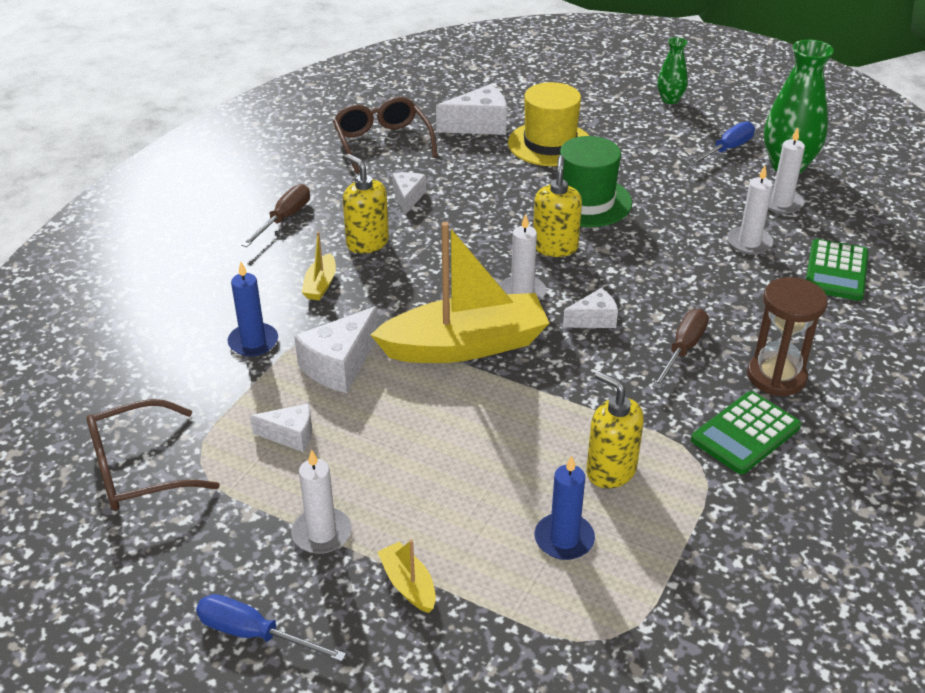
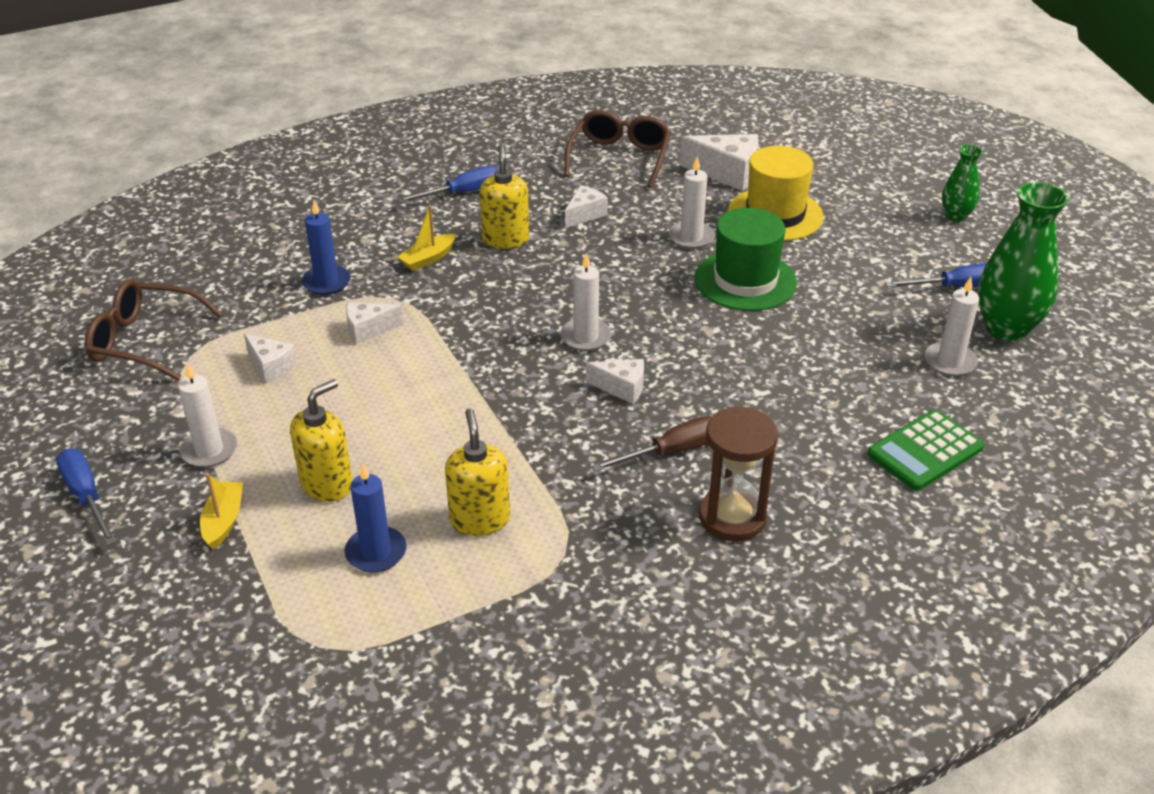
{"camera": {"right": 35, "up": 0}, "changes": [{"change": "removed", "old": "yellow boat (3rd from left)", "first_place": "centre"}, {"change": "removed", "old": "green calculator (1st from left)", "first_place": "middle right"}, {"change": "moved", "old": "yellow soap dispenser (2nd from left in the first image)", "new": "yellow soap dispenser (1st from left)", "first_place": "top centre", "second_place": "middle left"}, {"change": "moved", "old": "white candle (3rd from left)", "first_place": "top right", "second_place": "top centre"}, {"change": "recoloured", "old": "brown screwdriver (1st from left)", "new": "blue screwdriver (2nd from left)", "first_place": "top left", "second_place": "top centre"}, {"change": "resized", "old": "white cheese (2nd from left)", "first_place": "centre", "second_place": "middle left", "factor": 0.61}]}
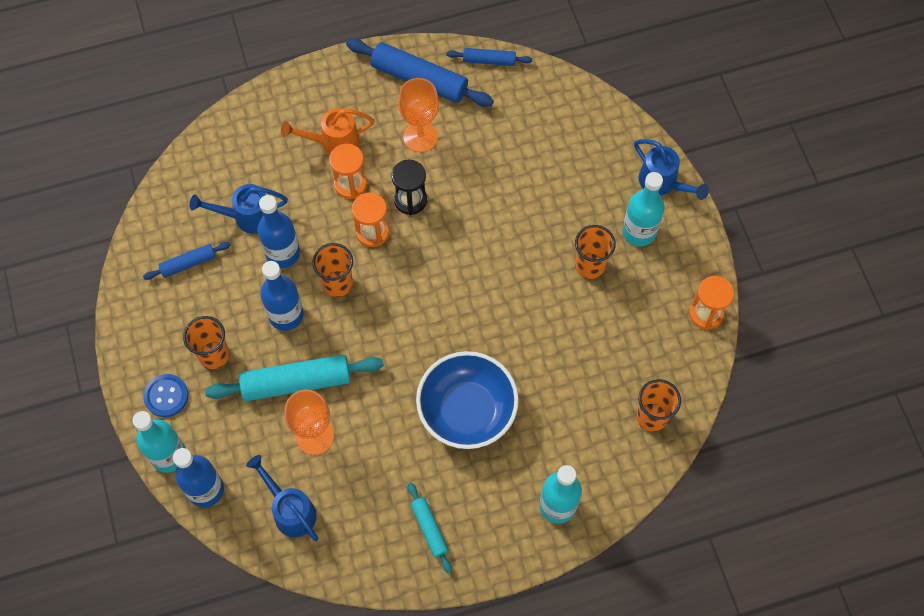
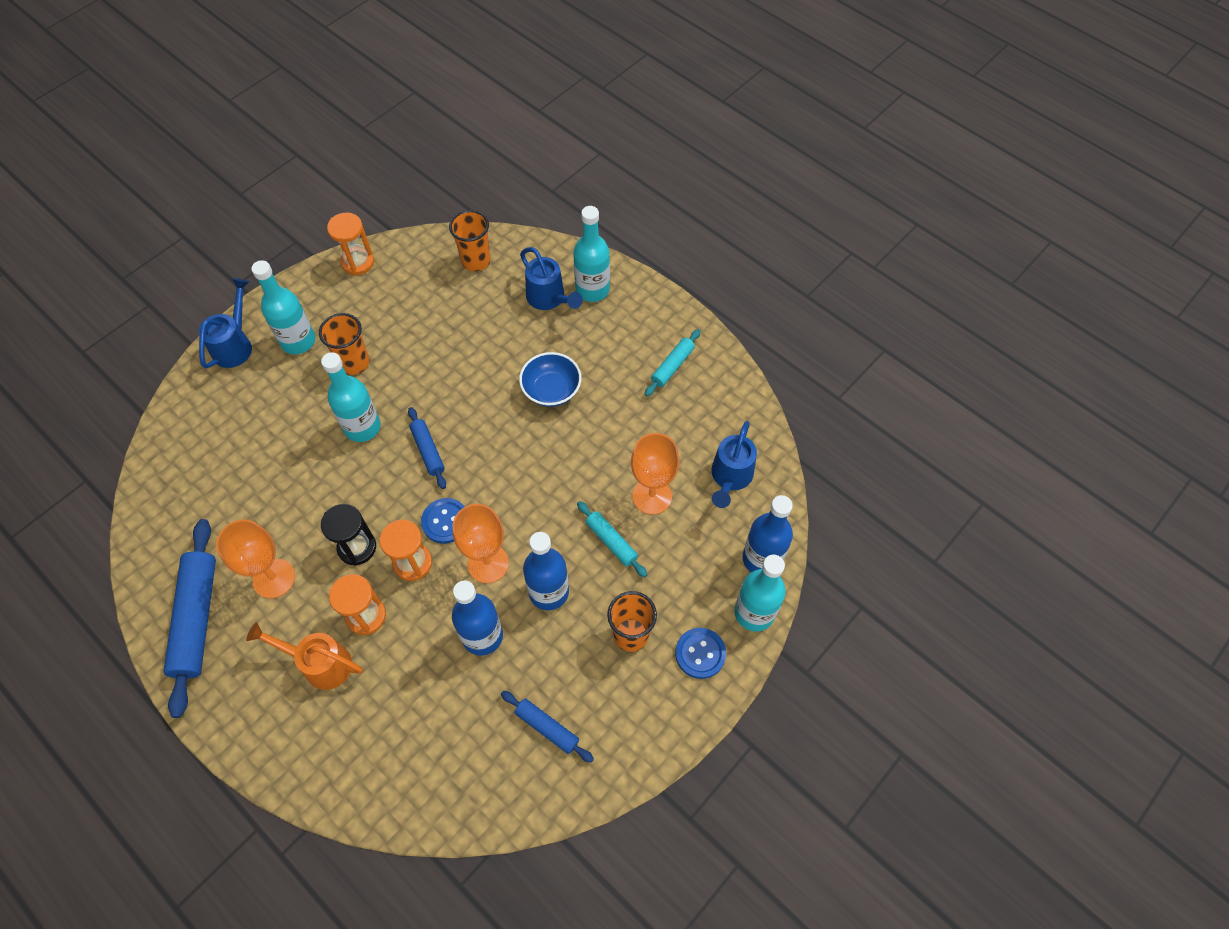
{"camera": {"right": -120, "up": -5}, "changes": [{"change": "added", "new": "turquoise bottle (2nd from left)", "second_place": "middle left"}, {"change": "added", "new": "blue button (1st from left)", "second_place": "centre"}, {"change": "moved", "old": "blue watering can (1st from left in the first image)", "new": "blue watering can (2nd from left)", "first_place": "middle left", "second_place": "top centre"}, {"change": "moved", "old": "blue rolling pin (3rd from left in the first image)", "new": "blue rolling pin (2nd from left)", "first_place": "top centre", "second_place": "centre"}, {"change": "replaced", "old": "orange cup (2nd from left)", "new": "orange goblet (2nd from left)", "first_place": "centre", "second_place": "centre"}, {"change": "turned", "old": "orange watering can", "first_place": "top centre", "second_place": "bottom left", "degrees": 150}, {"change": "resized", "old": "turquoise rolling pin (1st from left)", "first_place": "middle left", "second_place": "centre", "factor": 0.53}, {"change": "resized", "old": "blue bowl", "first_place": "centre", "second_place": "centre", "factor": 0.61}]}
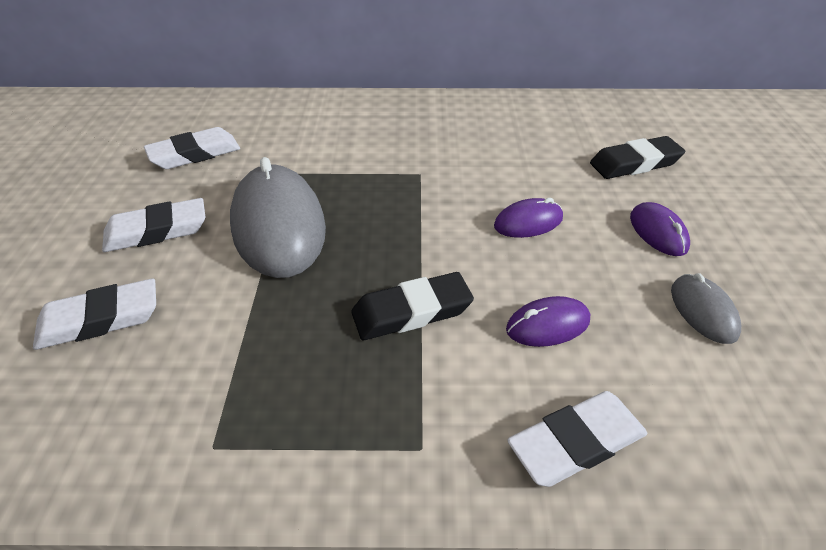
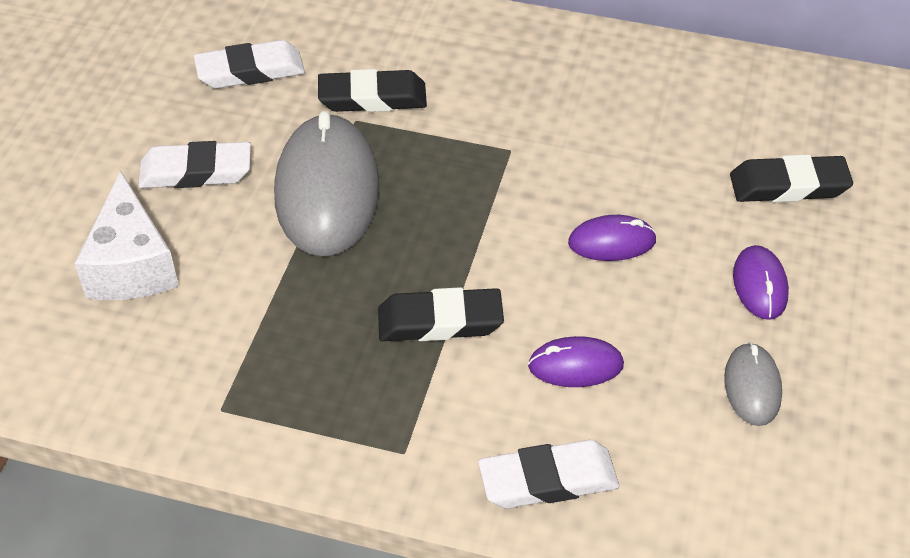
{"camera": {"right": 15, "up": 5}, "changes": [{"change": "added", "new": "black eraser (1st from left)", "second_place": "top centre"}, {"change": "replaced", "old": "white eraser (1st from left)", "new": "white cheese", "first_place": "middle left", "second_place": "middle left"}]}
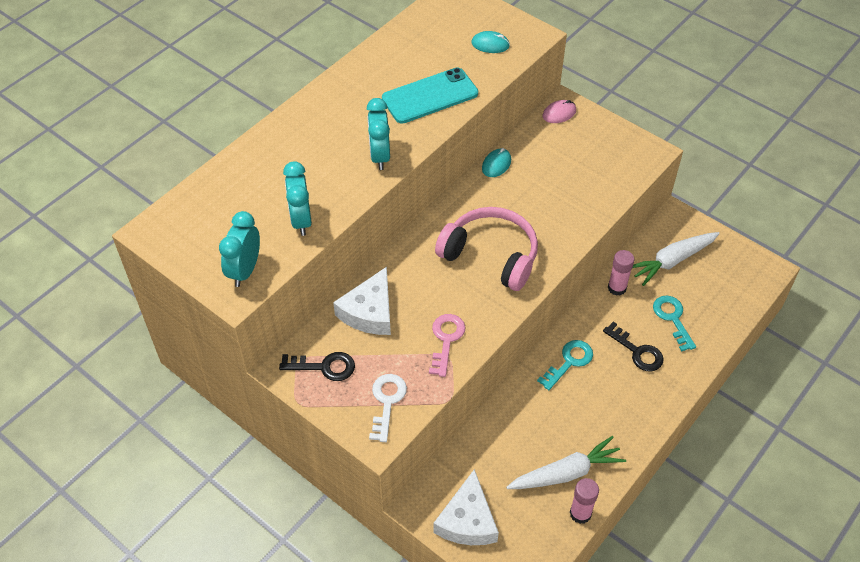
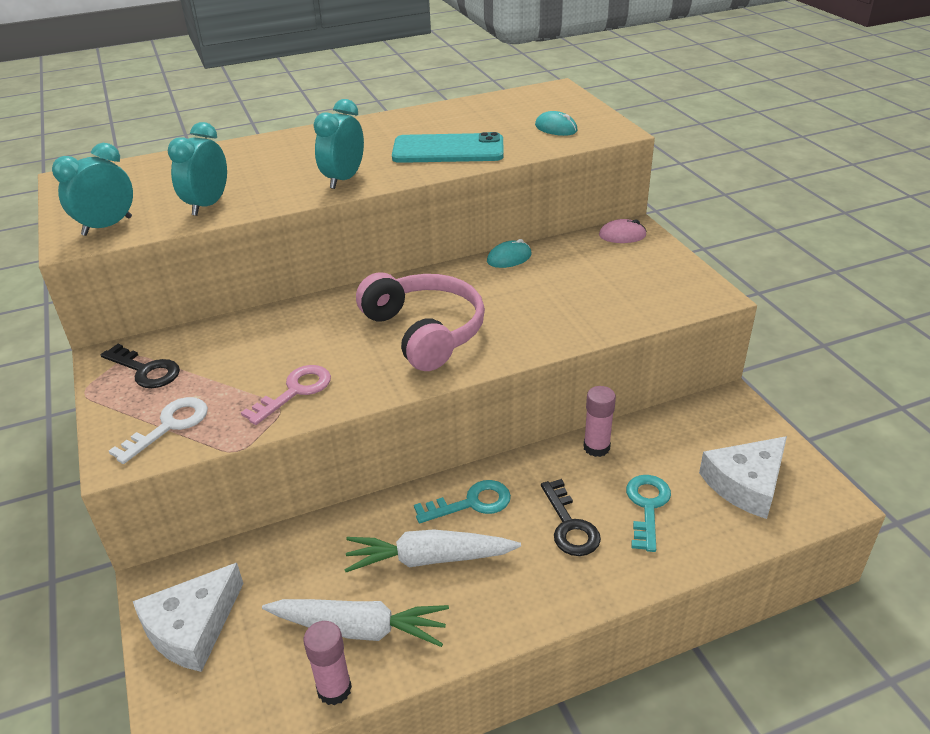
{"camera": {"right": 30, "up": -15}, "changes": [{"change": "moved", "old": "white cheese (1st from left in the first image)", "new": "white cheese (2nd from left)", "first_place": "centre", "second_place": "middle right"}, {"change": "moved", "old": "white carrot (2nd from left)", "first_place": "middle right", "second_place": "bottom centre"}]}
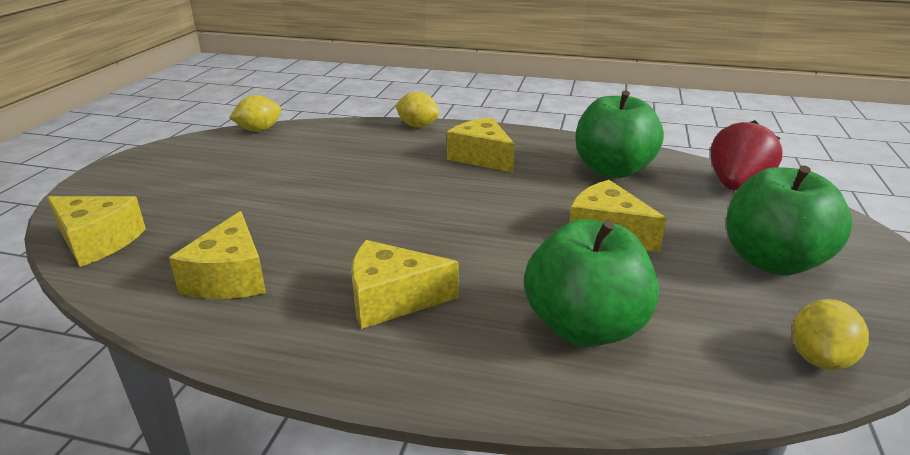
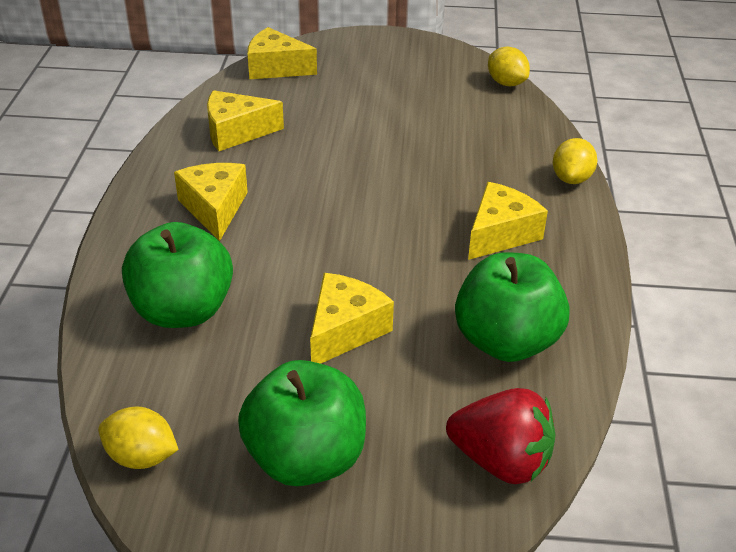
{"camera": {"right": 80, "up": 10}, "changes": [{"change": "turned", "old": "yellow cheese (1st from left in the first image)", "first_place": "middle left", "second_place": "top centre", "degrees": 90}]}
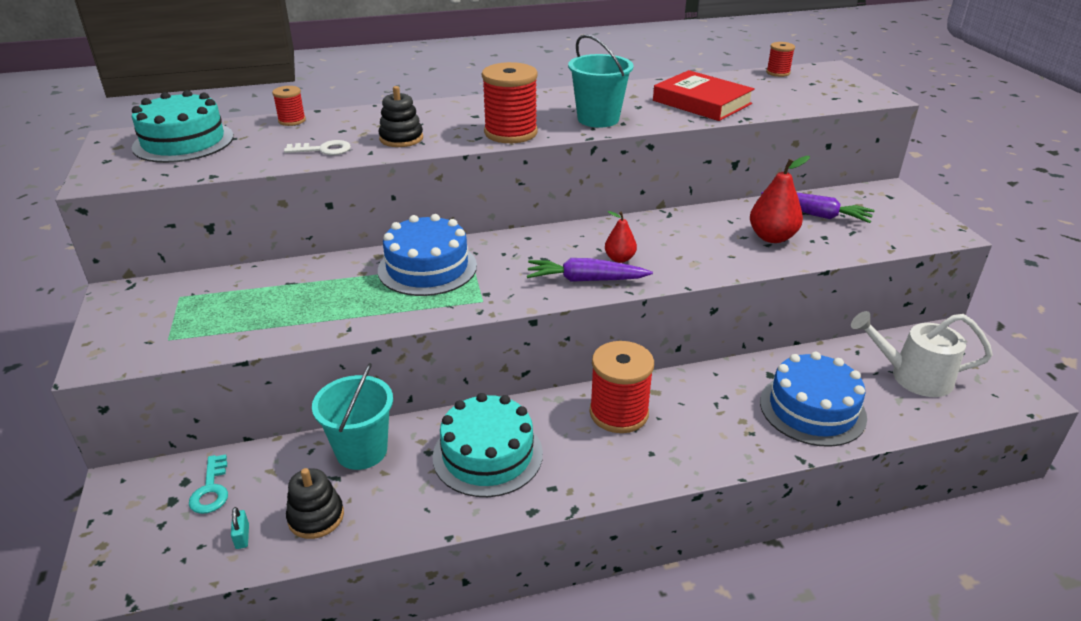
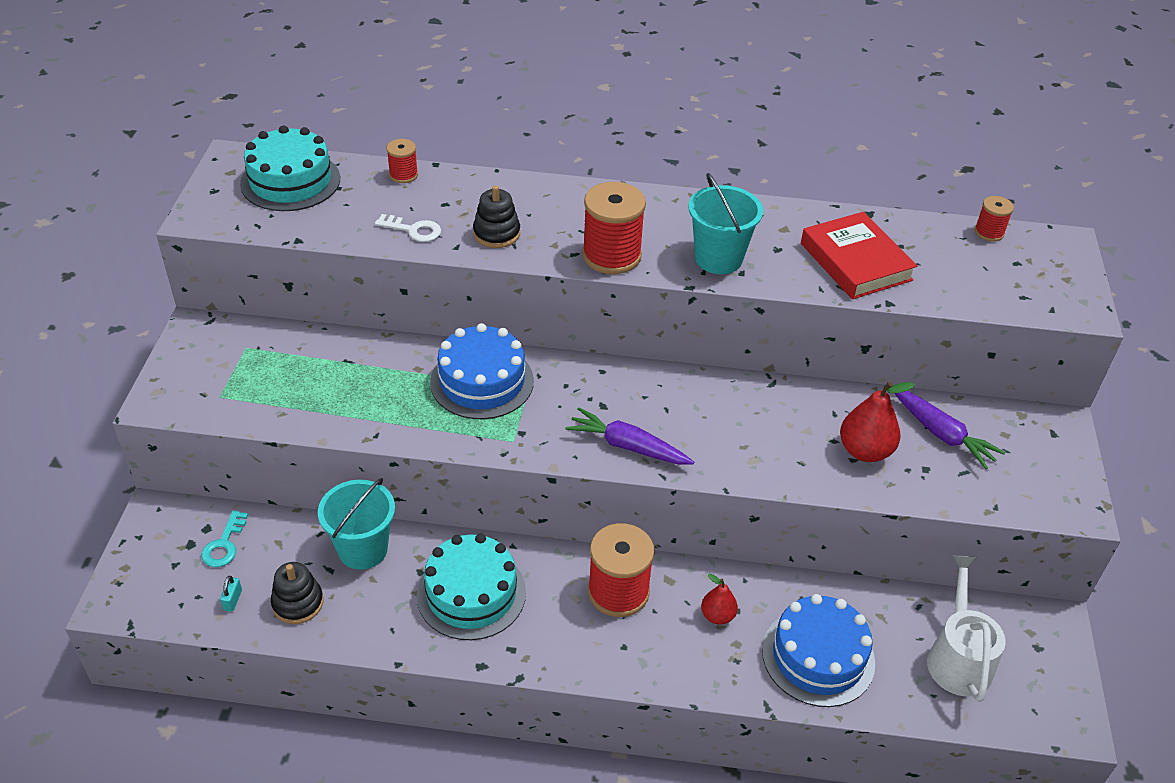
{"camera": {"right": 20, "up": 10}, "changes": [{"change": "moved", "old": "red pear (1st from left)", "first_place": "centre", "second_place": "bottom centre"}, {"change": "turned", "old": "white watering can", "first_place": "middle right", "second_place": "bottom right", "degrees": 60}]}
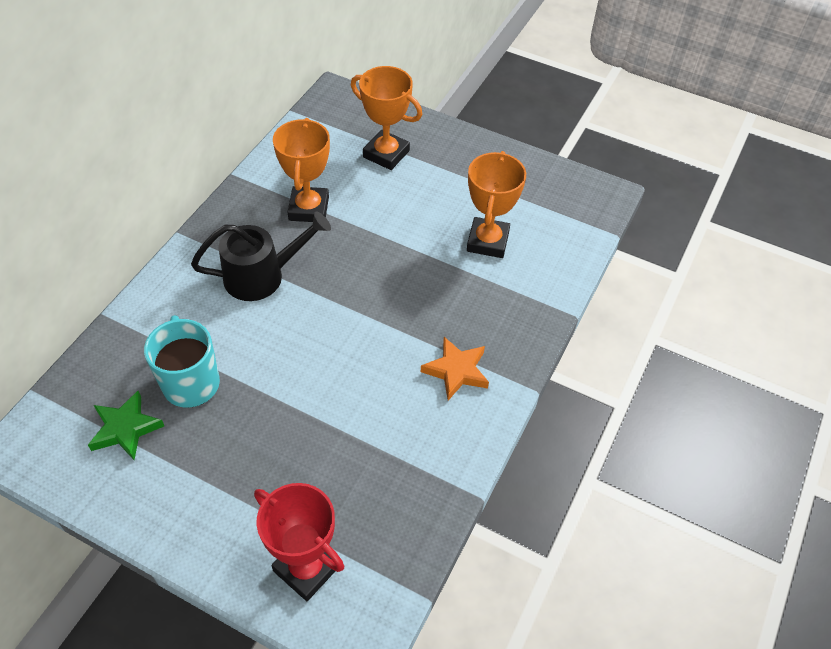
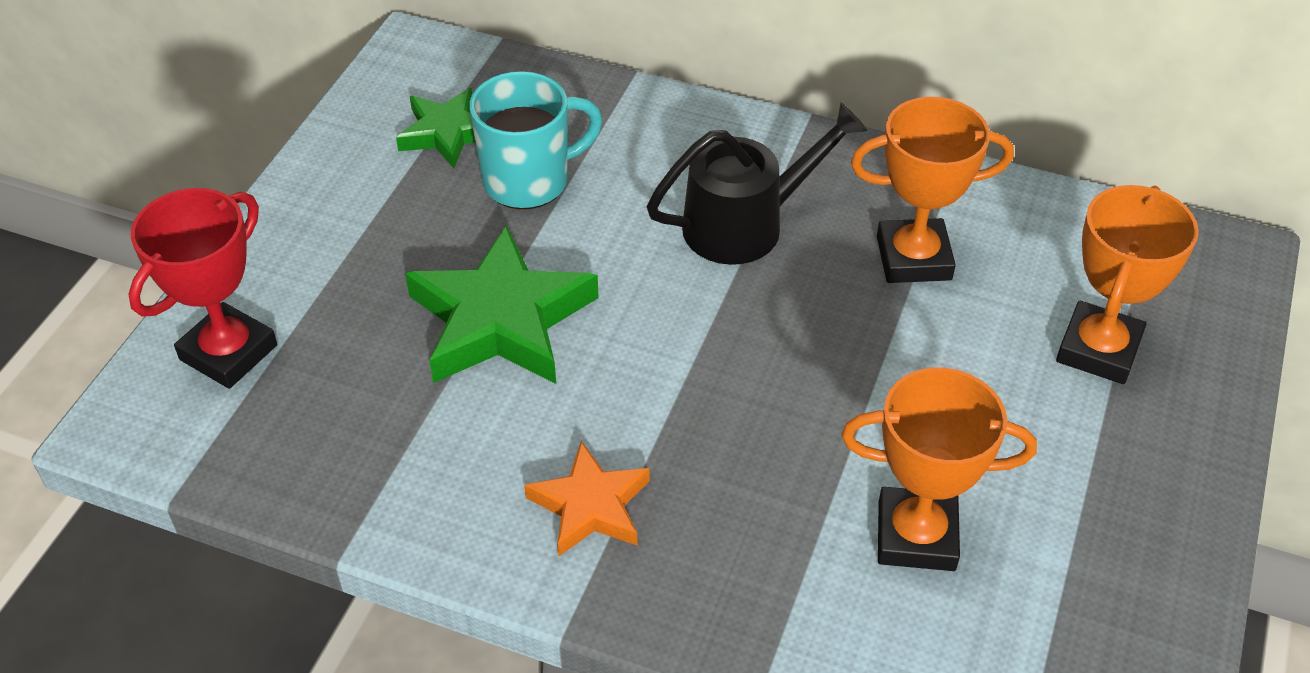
{"camera": {"right": 85, "up": -5}, "changes": [{"change": "added", "new": "green star (2nd from left)", "second_place": "centre"}, {"change": "turned", "old": "black watering can", "first_place": "middle left", "second_place": "top centre", "degrees": -90}]}
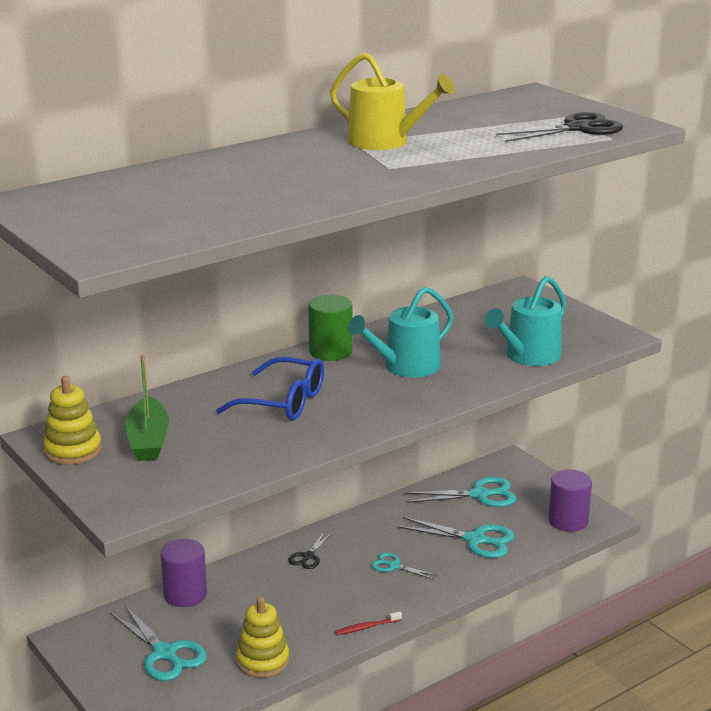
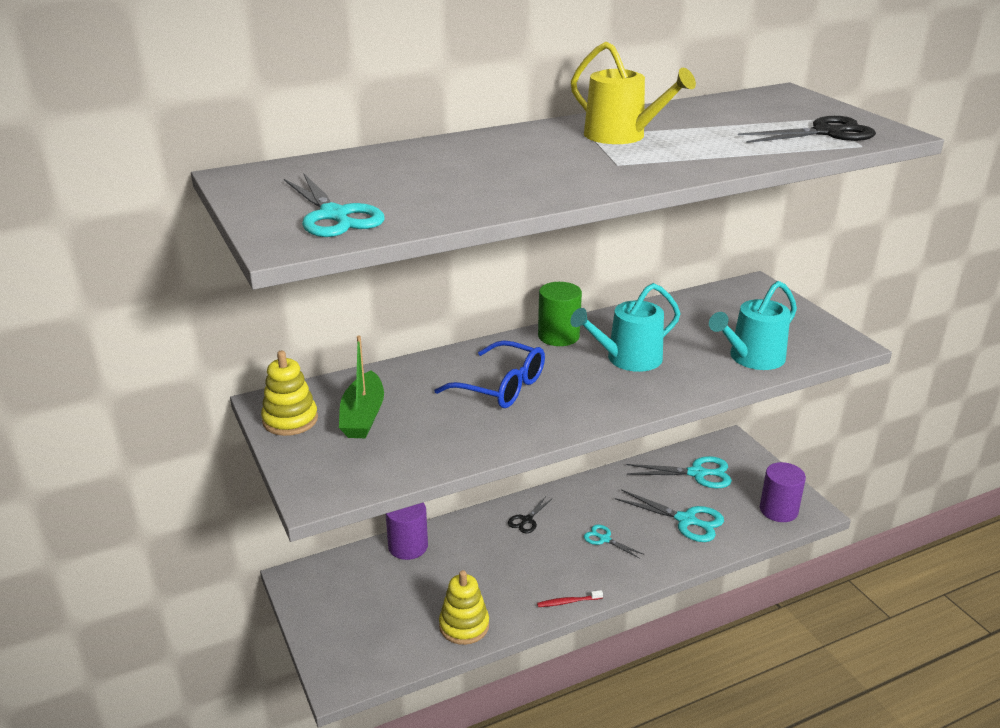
{"camera": {"right": 10, "up": 5}, "changes": [{"change": "moved", "old": "turquoise scissors (1st from left)", "first_place": "bottom left", "second_place": "top centre"}]}
